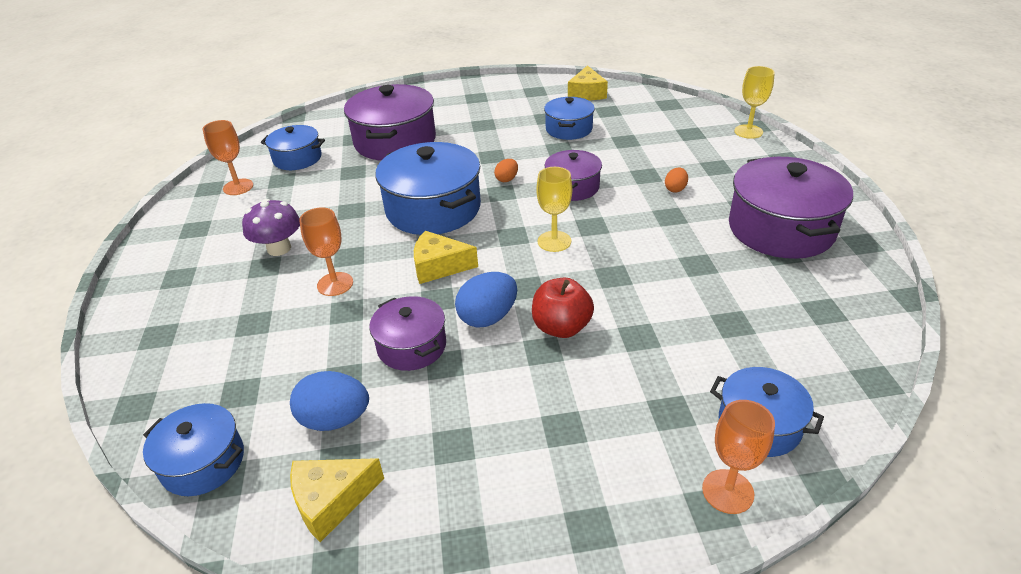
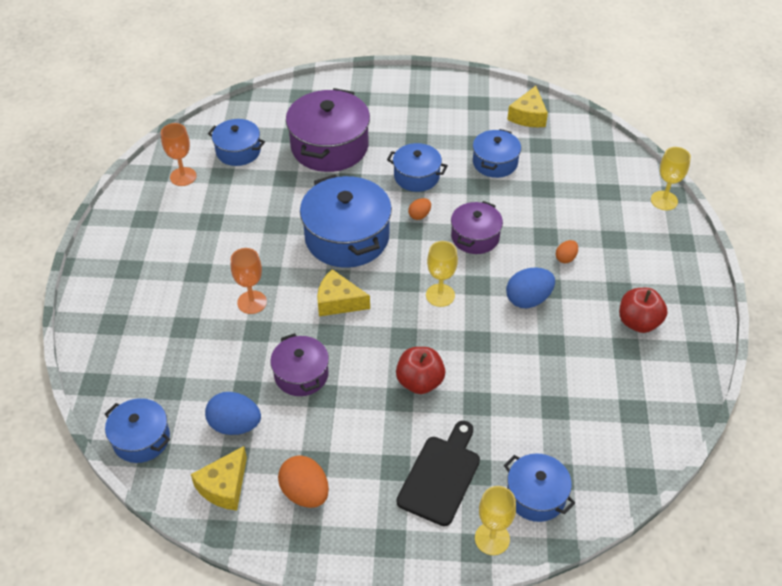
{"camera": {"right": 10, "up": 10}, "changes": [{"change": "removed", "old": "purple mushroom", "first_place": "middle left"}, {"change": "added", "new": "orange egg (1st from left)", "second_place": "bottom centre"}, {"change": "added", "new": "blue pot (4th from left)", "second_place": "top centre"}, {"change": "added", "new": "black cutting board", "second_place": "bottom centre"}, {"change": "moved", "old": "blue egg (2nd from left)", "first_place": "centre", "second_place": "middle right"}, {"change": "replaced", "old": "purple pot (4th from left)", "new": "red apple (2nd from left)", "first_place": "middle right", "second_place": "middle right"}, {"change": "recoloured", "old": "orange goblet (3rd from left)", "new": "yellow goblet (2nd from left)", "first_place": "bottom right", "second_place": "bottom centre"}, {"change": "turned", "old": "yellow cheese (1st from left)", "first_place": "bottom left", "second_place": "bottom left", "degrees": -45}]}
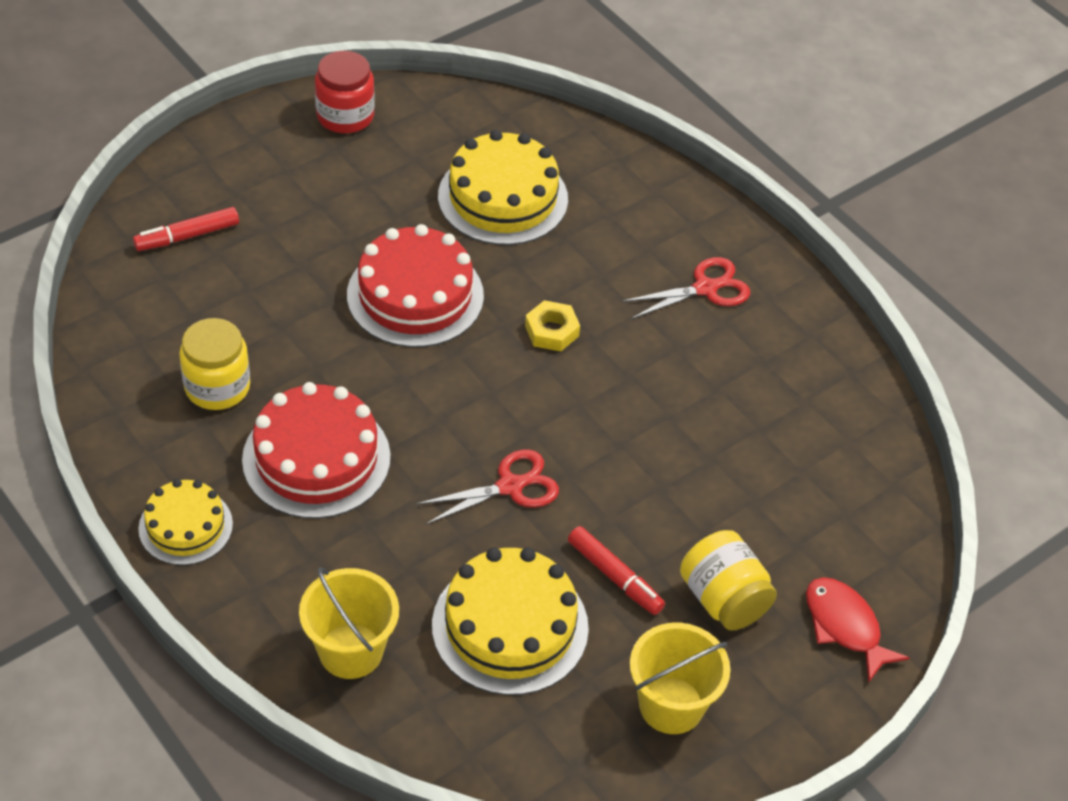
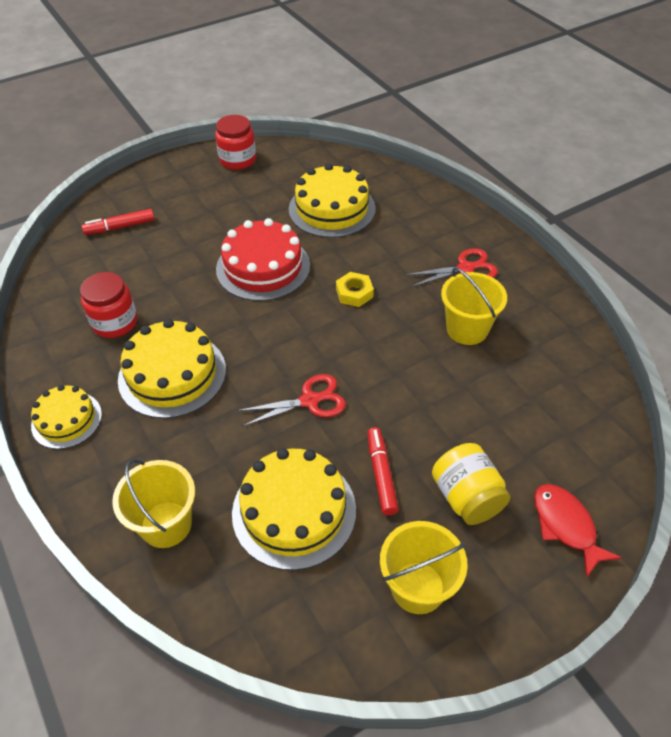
{"camera": {"right": 10, "up": 0}, "changes": [{"change": "added", "new": "yellow bucket (3rd from left)", "second_place": "middle right"}, {"change": "recoloured", "old": "yellow jar (1st from left)", "new": "red jar (1st from left)", "first_place": "middle left", "second_place": "middle left"}, {"change": "recoloured", "old": "red cake (1st from left)", "new": "yellow cake (2nd from left)", "first_place": "middle left", "second_place": "middle left"}, {"change": "turned", "old": "red marker (2nd from left)", "first_place": "bottom centre", "second_place": "centre", "degrees": -150}]}
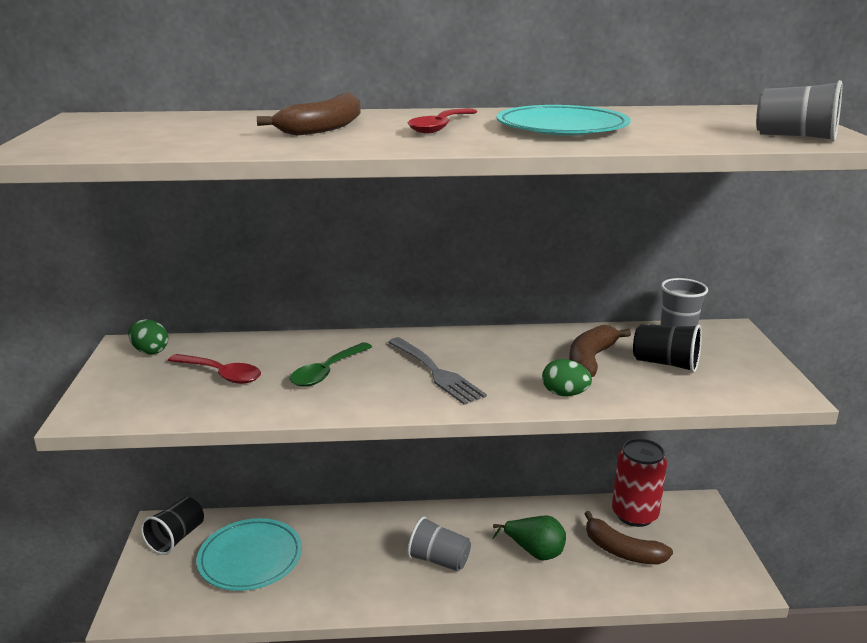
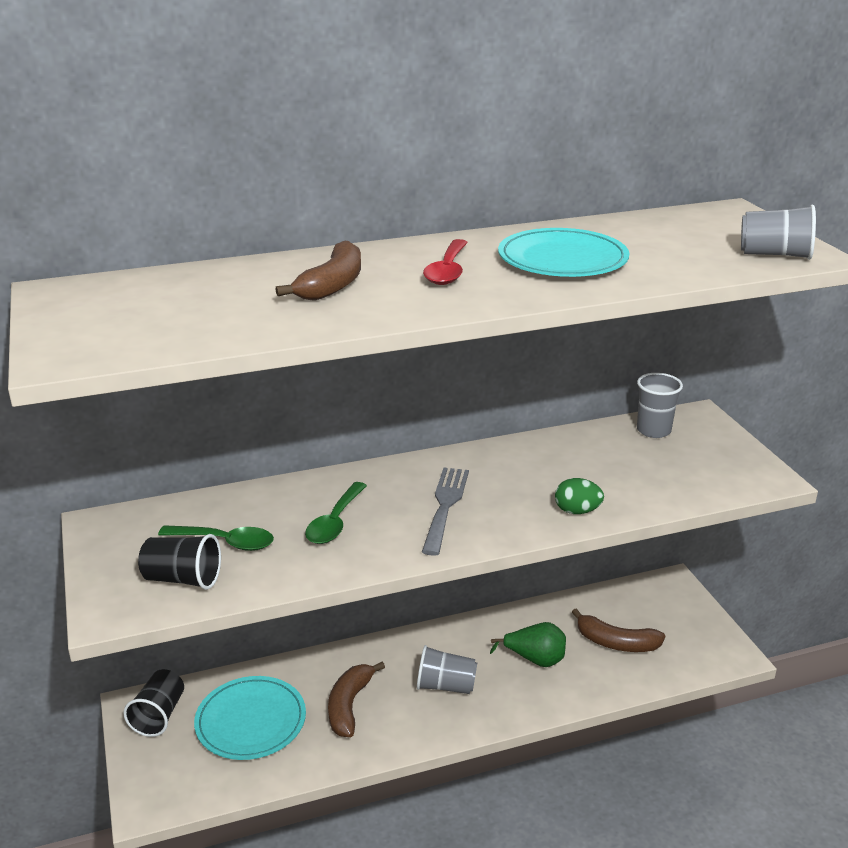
{"camera": {"right": -15, "up": 5}, "changes": [{"change": "removed", "old": "green egg (1st from left)", "first_place": "middle left"}, {"change": "removed", "old": "red can", "first_place": "bottom right"}, {"change": "moved", "old": "brown banana (2nd from left)", "first_place": "middle right", "second_place": "bottom centre"}, {"change": "moved", "old": "black cup (2nd from left)", "first_place": "middle right", "second_place": "middle left"}, {"change": "recoloured", "old": "red spoon (1st from left)", "new": "green spoon (1st from left)", "first_place": "middle left", "second_place": "middle left"}, {"change": "turned", "old": "grey fork", "first_place": "centre", "second_place": "centre", "degrees": -120}]}
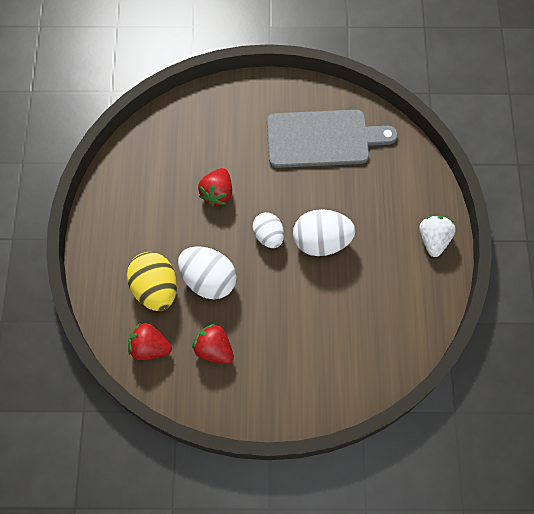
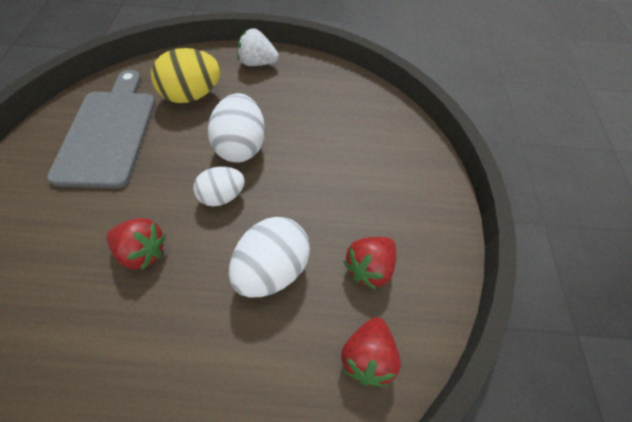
{"camera": {"right": -90, "up": -10}, "changes": [{"change": "moved", "old": "yellow egg", "first_place": "middle left", "second_place": "top left"}]}
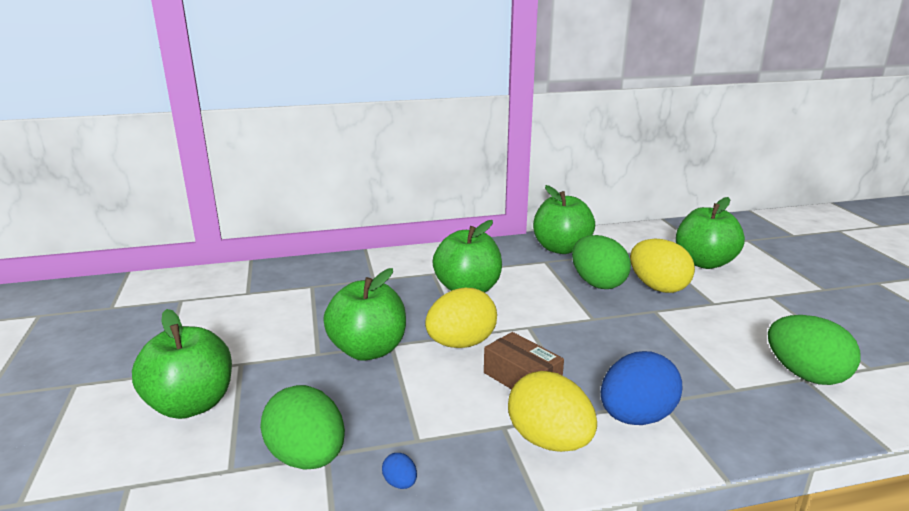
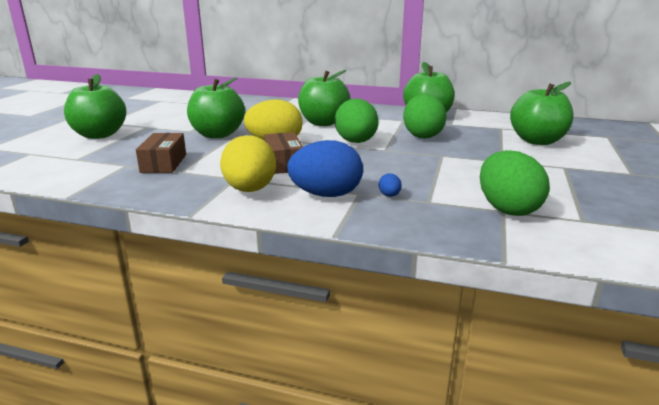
{"camera": {"right": 30, "up": 0}, "changes": [{"change": "removed", "old": "yellow egg (3rd from left)", "first_place": "middle right"}, {"change": "added", "new": "brown box (1st from left)", "second_place": "middle left"}, {"change": "moved", "old": "green egg (1st from left)", "first_place": "bottom left", "second_place": "top centre"}, {"change": "moved", "old": "blue egg (1st from left in the first image)", "new": "blue egg (2nd from left)", "first_place": "bottom centre", "second_place": "centre"}]}
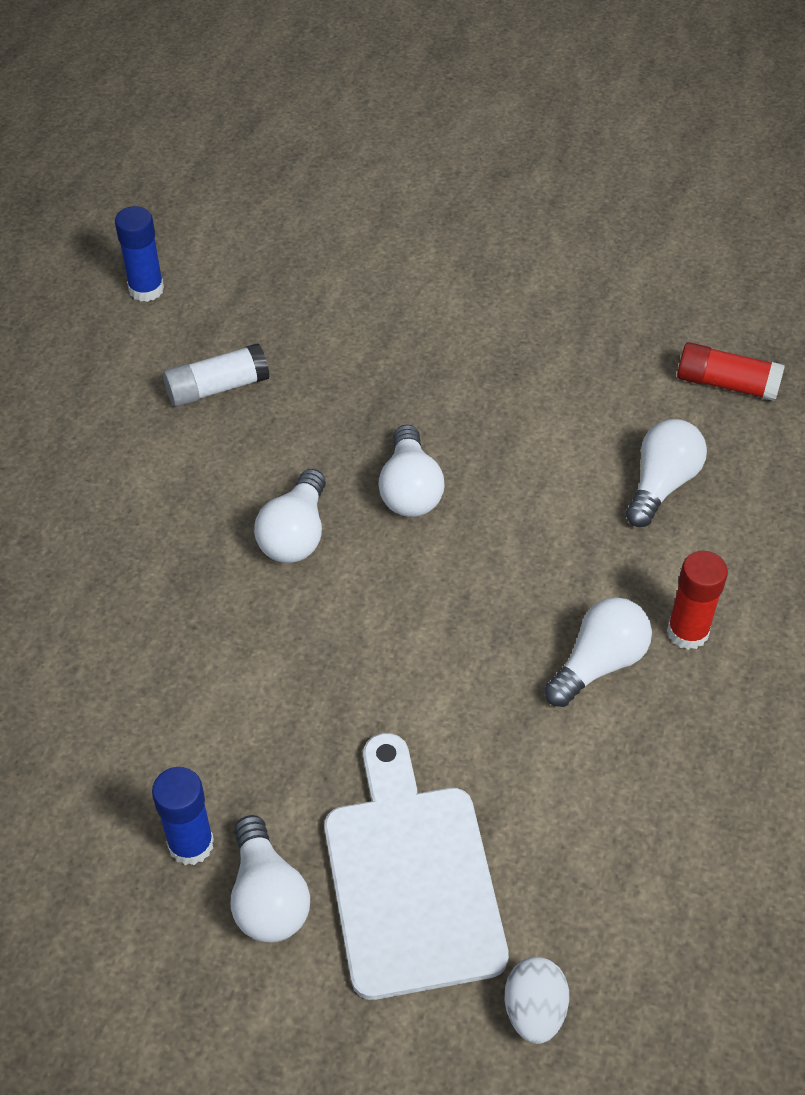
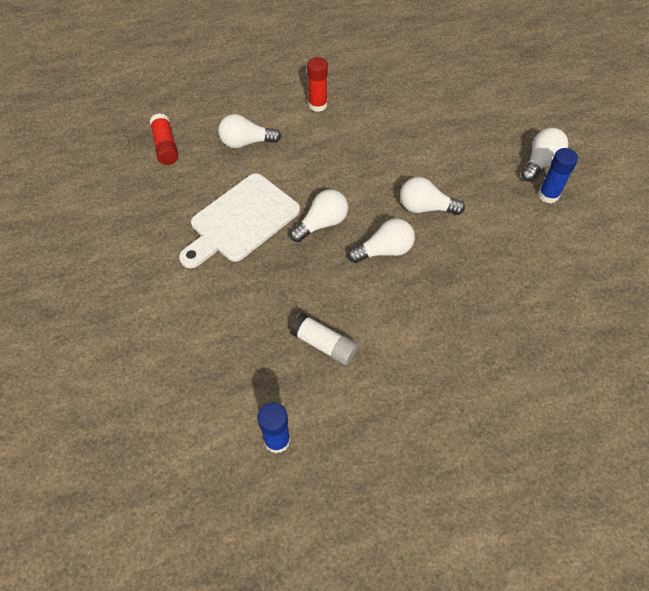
{"camera": {"right": -125, "up": 5}, "changes": [{"change": "removed", "old": "white egg", "first_place": "bottom right"}, {"change": "moved", "old": "white cutting board", "first_place": "bottom centre", "second_place": "centre"}, {"change": "moved", "old": "white light bulb (4th from left)", "first_place": "middle right", "second_place": "top centre"}]}
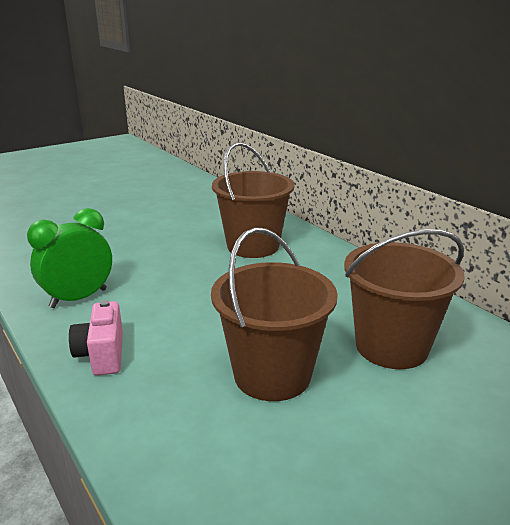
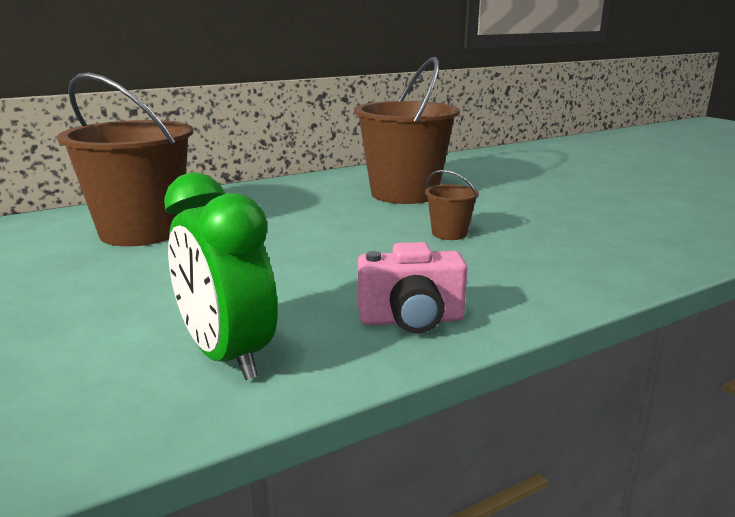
{"camera": {"right": -85, "up": -5}, "changes": [{"change": "resized", "old": "brown bucket (2nd from left in the first image)", "first_place": "centre", "second_place": "centre", "factor": 0.43}]}
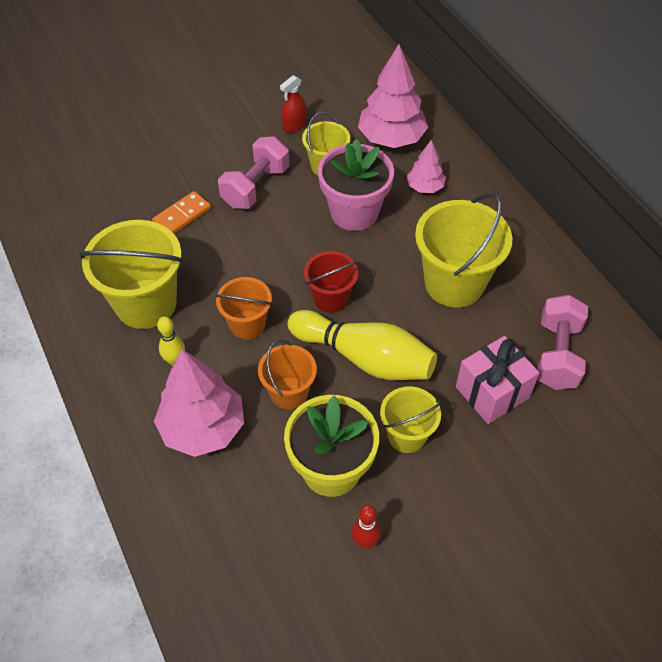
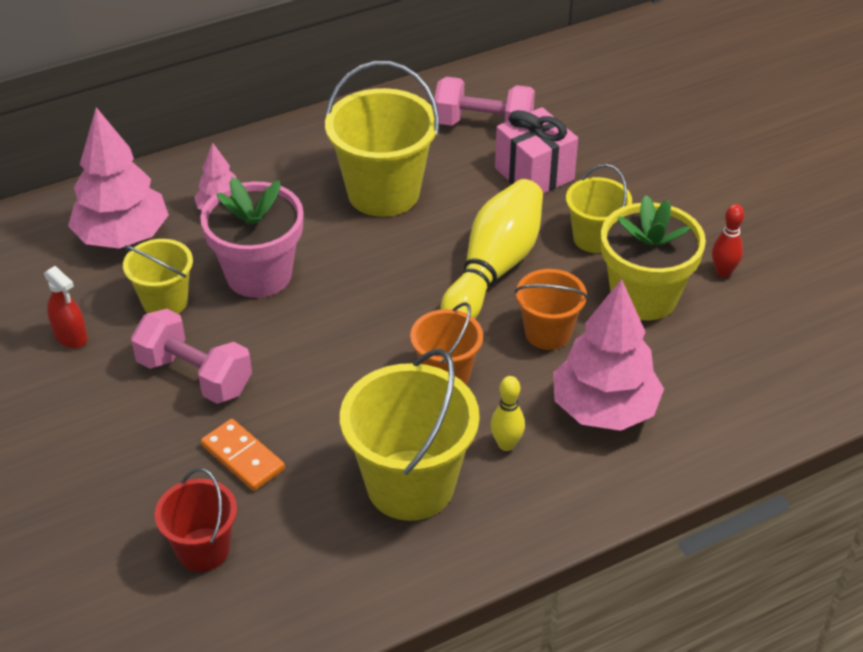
{"camera": {"right": -90, "up": -10}, "changes": [{"change": "moved", "old": "red bucket", "first_place": "centre", "second_place": "bottom left"}]}
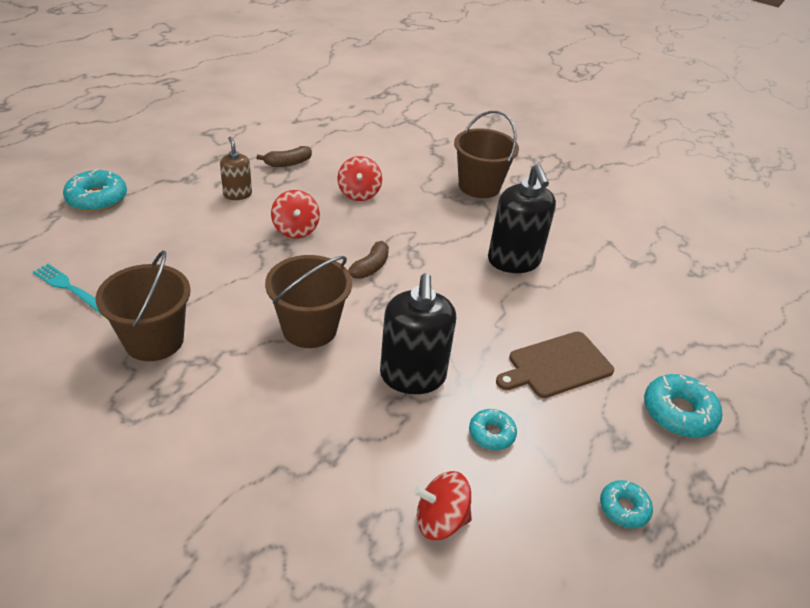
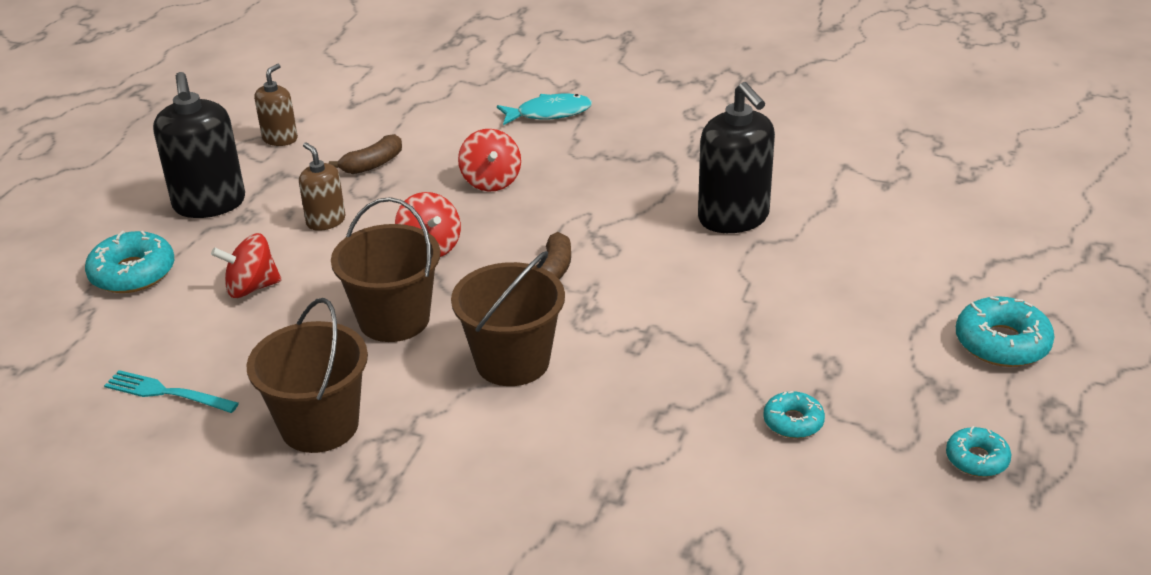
{"camera": {"right": -10, "up": -5}, "changes": [{"change": "removed", "old": "brown cutting board", "first_place": "middle right"}, {"change": "added", "new": "brown soap dispenser (1st from left)", "second_place": "top left"}, {"change": "added", "new": "turquoise fish", "second_place": "top centre"}, {"change": "moved", "old": "black soap dispenser (1st from left)", "first_place": "centre", "second_place": "top left"}, {"change": "moved", "old": "red spinning top (3rd from left in the first image)", "new": "red spinning top (1st from left)", "first_place": "bottom centre", "second_place": "middle left"}, {"change": "moved", "old": "brown bucket (3rd from left in the first image)", "new": "brown bucket (2nd from left)", "first_place": "top centre", "second_place": "centre"}]}
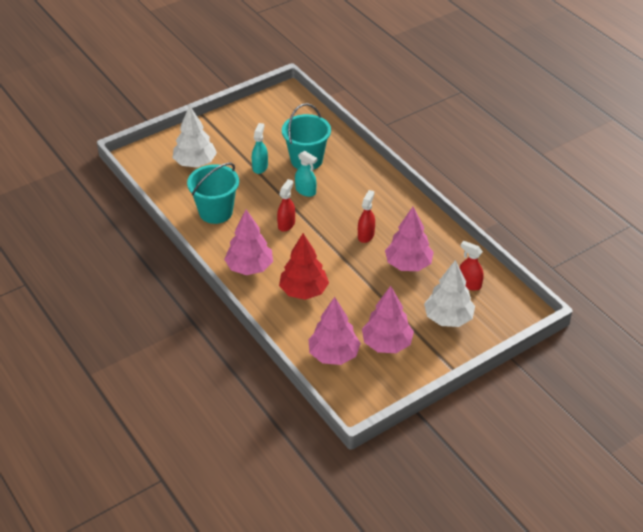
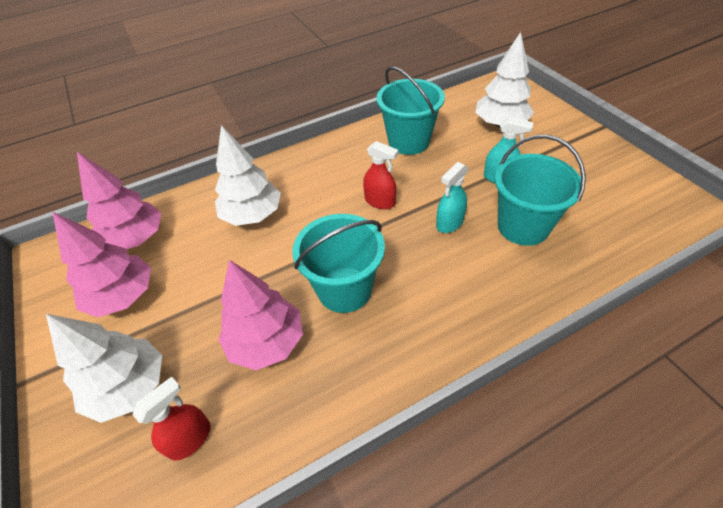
{"camera": {"right": 100, "up": 5}, "changes": [{"change": "removed", "old": "pink tree (1st from left)", "first_place": "centre"}, {"change": "replaced", "old": "red spray bottle (2nd from left)", "new": "turquoise bucket (1st from left)", "first_place": "centre", "second_place": "centre"}, {"change": "recoloured", "old": "red tree", "new": "white tree (2nd from left)", "first_place": "centre", "second_place": "centre"}]}
